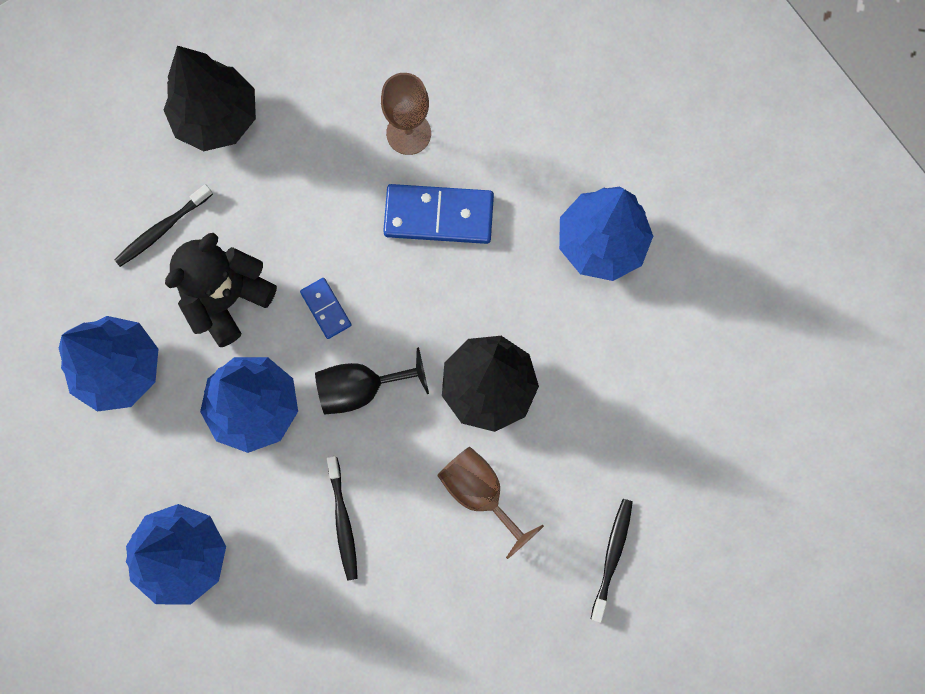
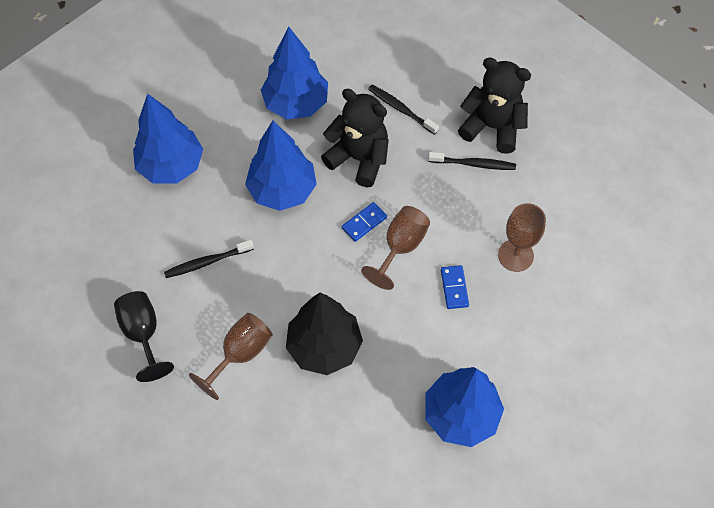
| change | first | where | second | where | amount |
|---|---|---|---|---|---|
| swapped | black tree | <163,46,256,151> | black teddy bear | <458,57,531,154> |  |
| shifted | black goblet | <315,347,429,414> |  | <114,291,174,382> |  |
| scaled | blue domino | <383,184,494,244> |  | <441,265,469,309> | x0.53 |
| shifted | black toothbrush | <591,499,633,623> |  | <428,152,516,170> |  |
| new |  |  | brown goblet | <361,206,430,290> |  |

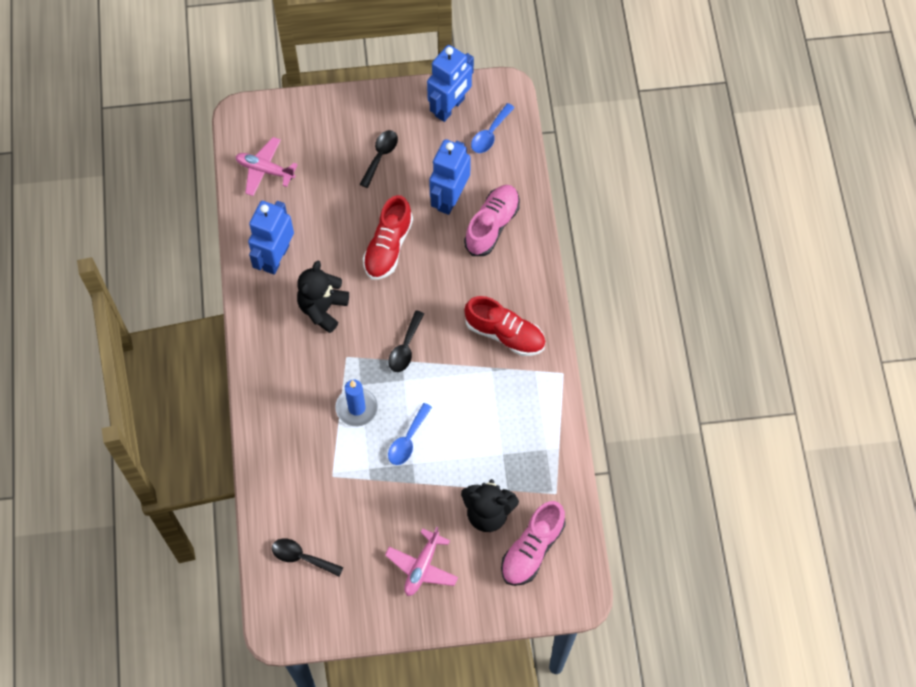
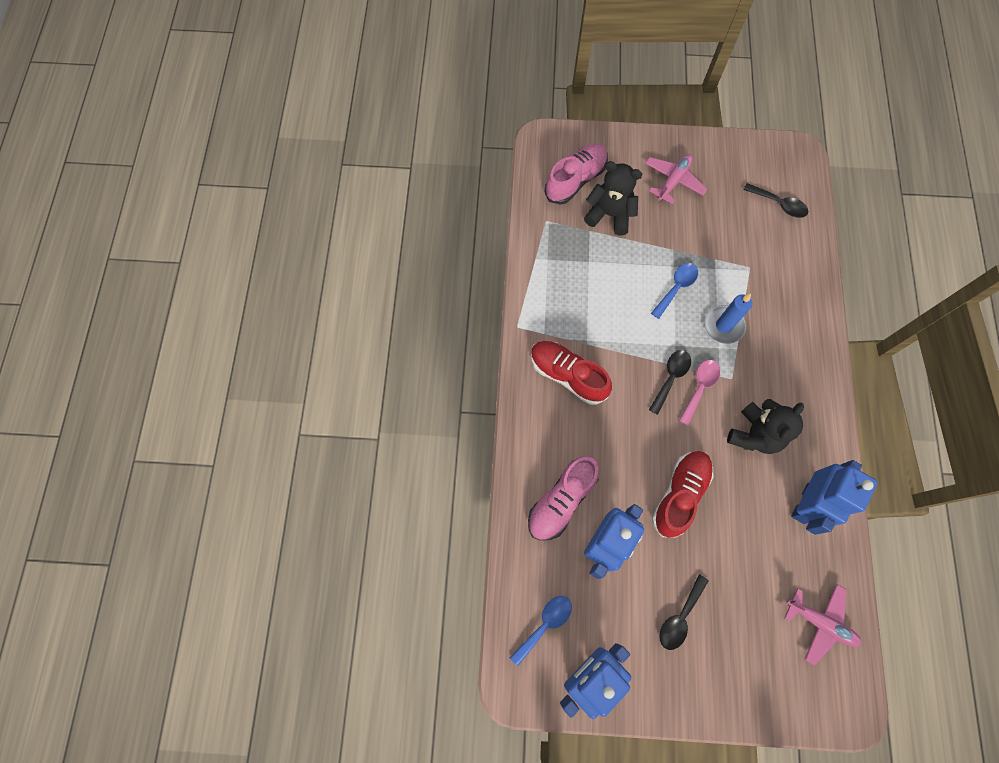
| change | first | where | second | where | amount |
|---|---|---|---|---|---|
| new |  |  | pink spoon | <679,360,720,425> |  |

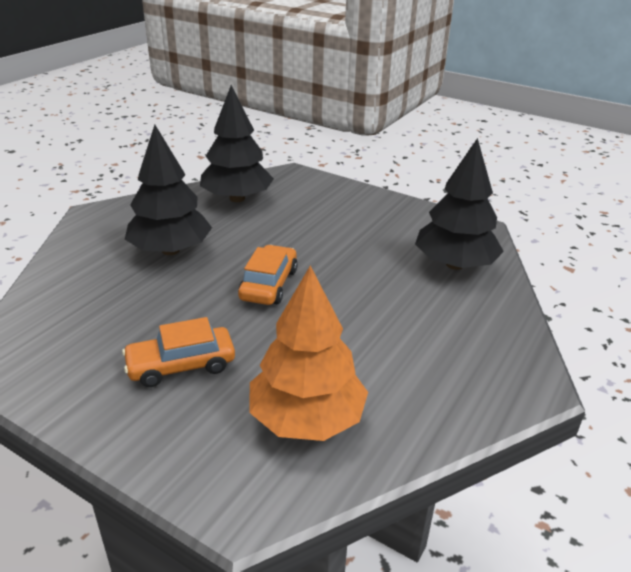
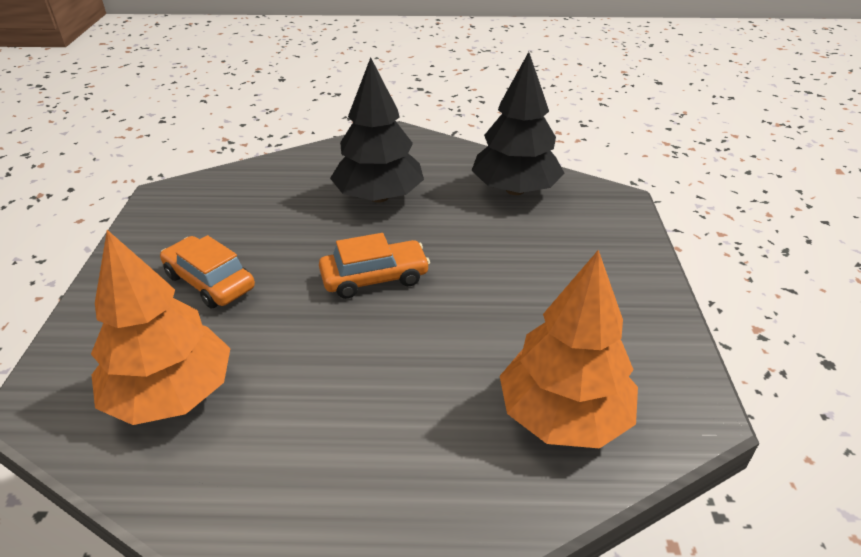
| change | first | where | second | where | amount |
|---|---|---|---|---|---|
| repainted | black tree | <415,138,504,270> | orange tree | <500,250,638,448> |  |

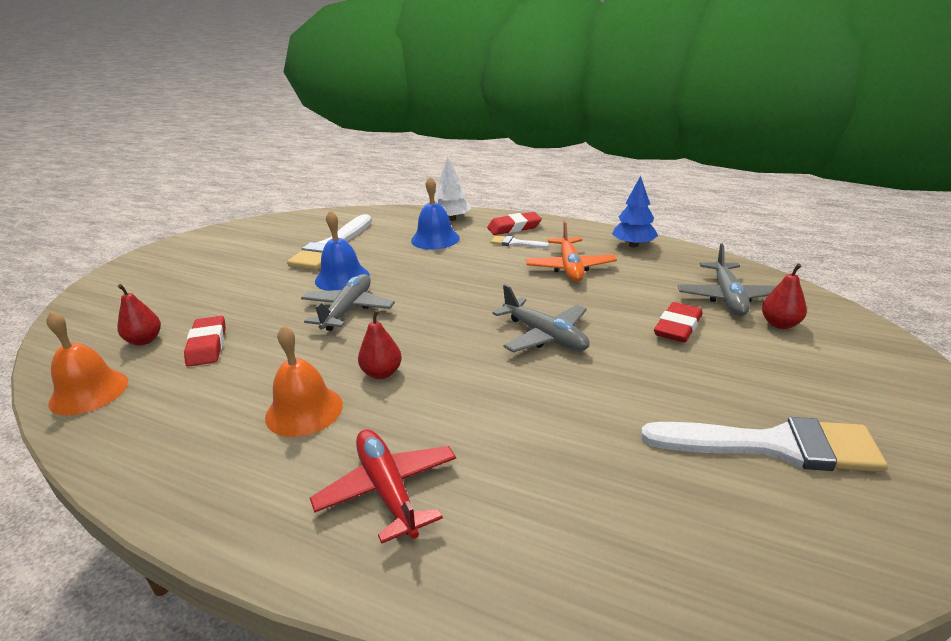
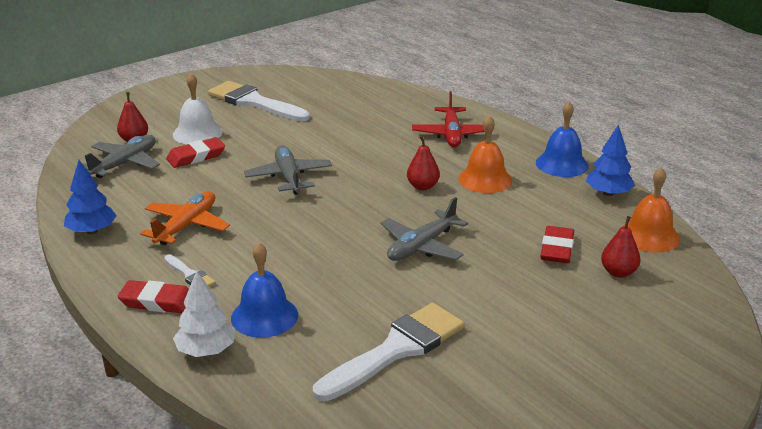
| change | first | where | second | where | amount |
|---|---|---|---|---|---|
| shifted | blue bell | <315,210,370,291> |  | <536,101,589,177> |  |
| new |  |  | white bell | <173,73,222,144> |  |
| new |  |  | blue tree | <586,125,635,196> |  |

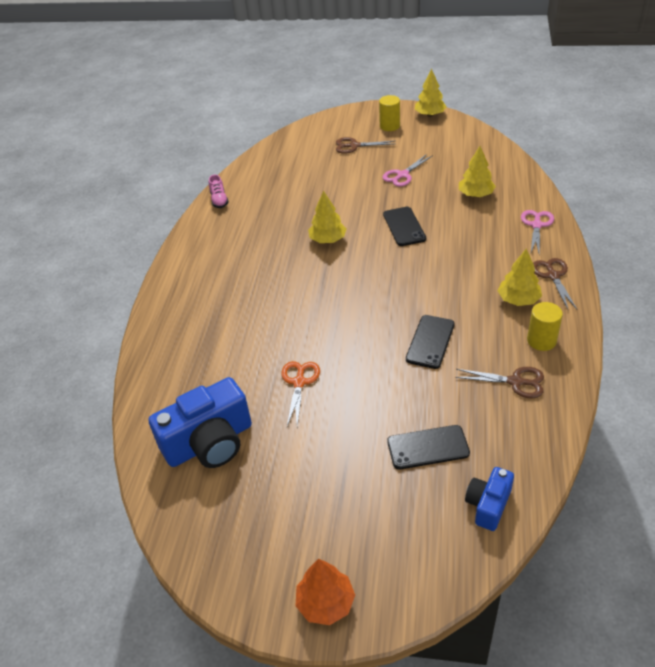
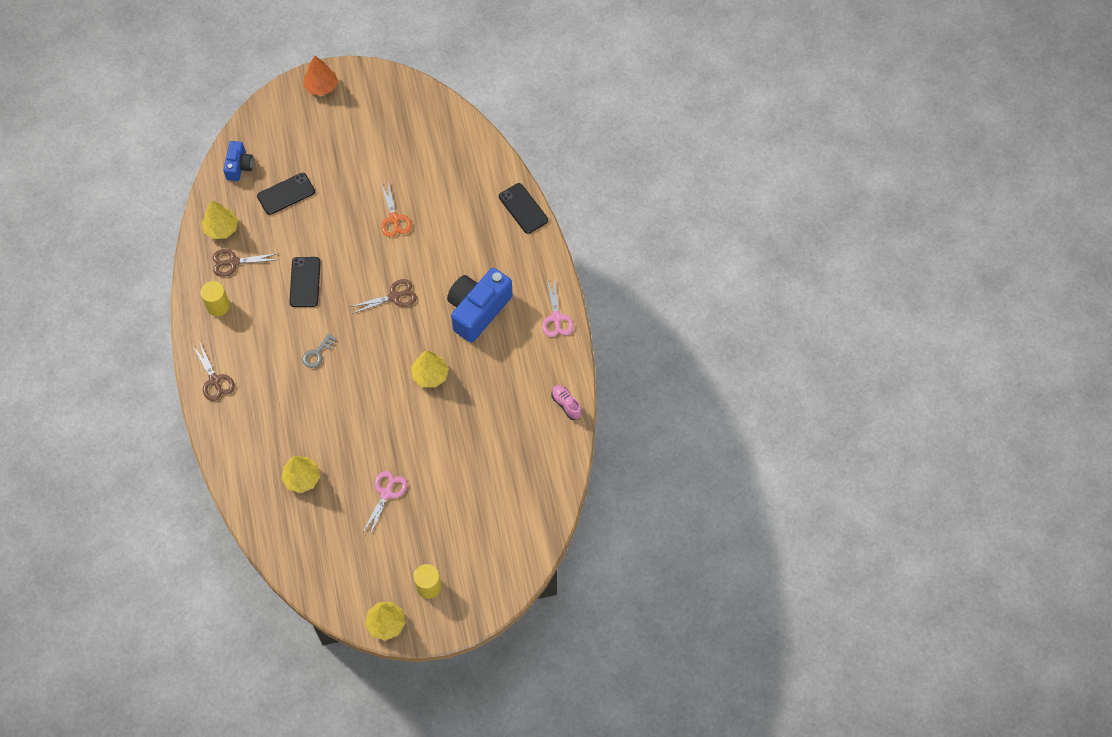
| change | first | where | second | where | amount |
|---|---|---|---|---|---|
| shifted | blue camera | <149,377,252,468> |  | <447,268,513,343> |  |
| shifted | brown scissors | <336,137,394,154> |  | <350,279,417,314> |  |
| shifted | black phone | <383,207,426,246> |  | <499,183,548,234> |  |
| shifted | yellow tree | <498,248,542,306> |  | <202,200,238,239> |  |
| shifted | pink scissors | <521,210,554,253> |  | <542,277,574,337> |  |
| new |  |  | grey key | <302,333,336,368> |  |

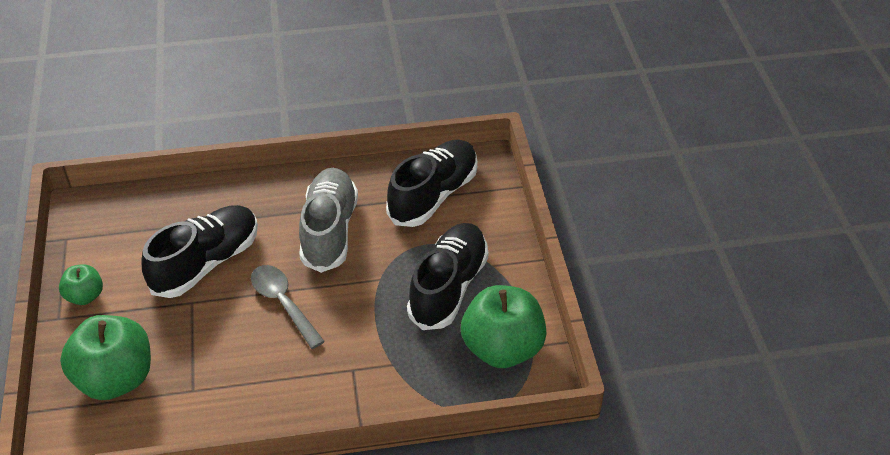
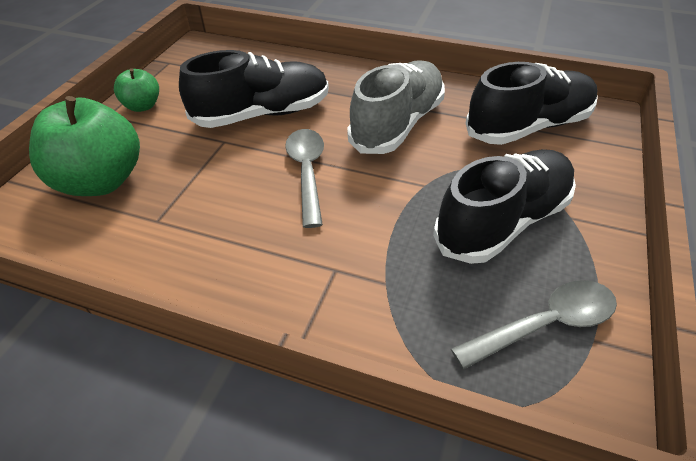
| change | first | where | second | where | amount |
|---|---|---|---|---|---|
| swapped | green apple | <461,285,547,368> | grey spoon | <451,280,617,369> |  |

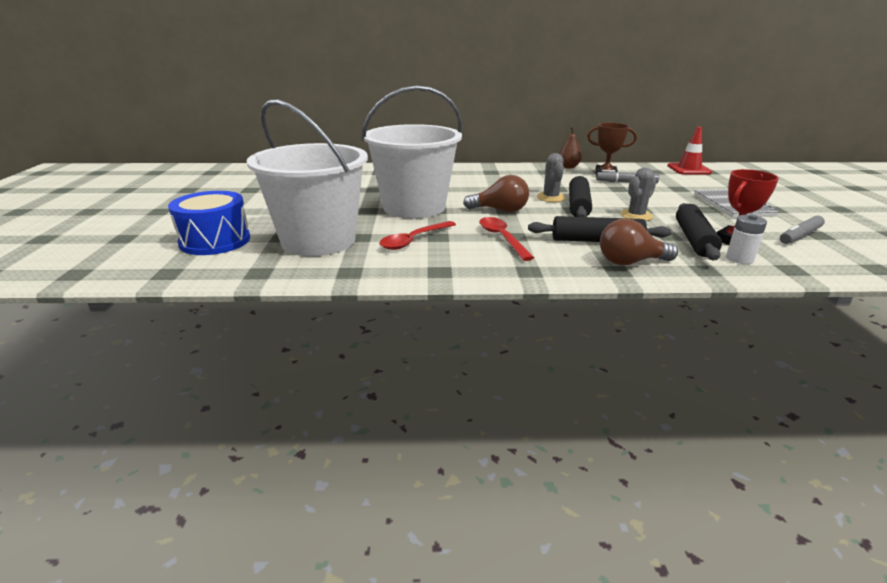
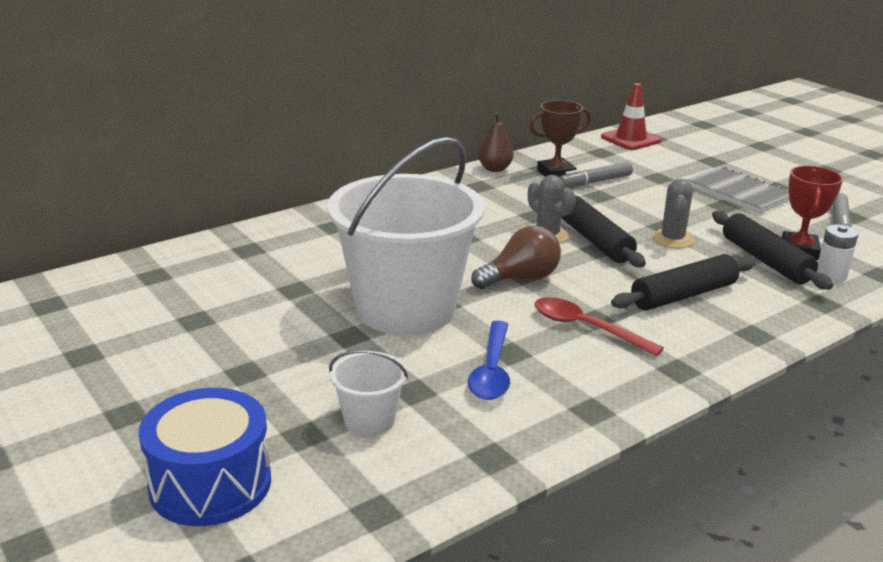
| change | first | where | second | where | amount |
|---|---|---|---|---|---|
| scaled | white bucket | <246,99,368,256> |  | <329,350,408,436> | x0.42 |
| repainted | red spoon | <379,221,456,250> | blue spoon | <468,321,510,400> |  |
| gone | brown light bulb | <600,219,678,265> |  |  |  |

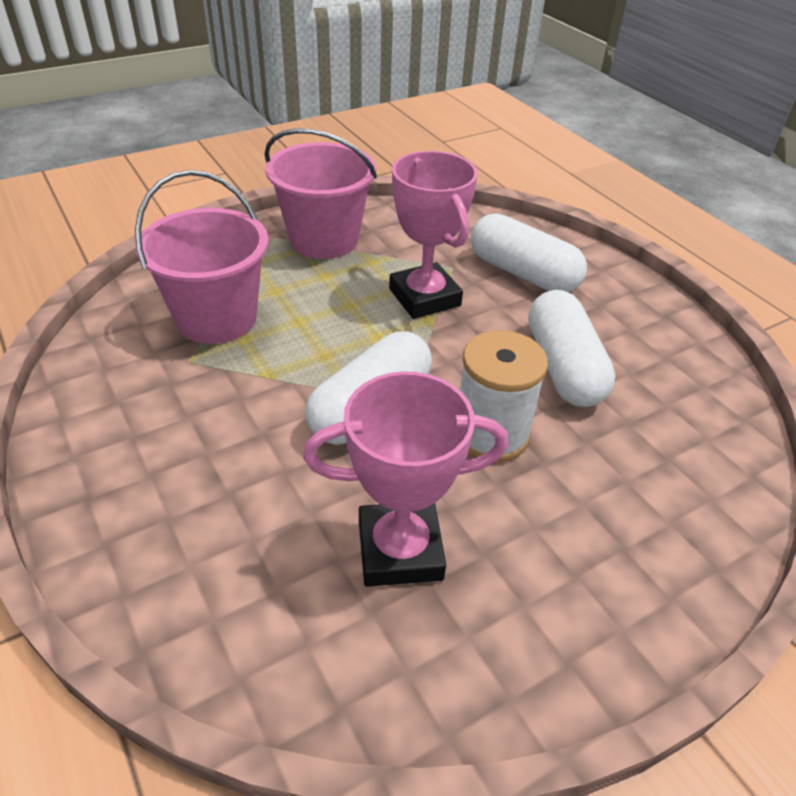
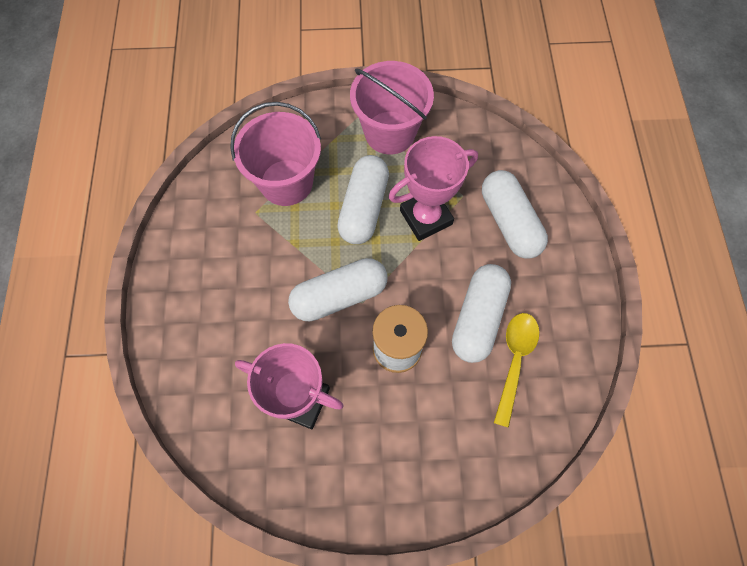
| change | first | where | second | where | amount |
|---|---|---|---|---|---|
| rotated | pink trophy | <389,151,478,319> |  | <388,136,478,241> | 60 degrees clockwise |
| new |  |  | white capsule | <337,155,389,244> |  |
| new |  |  | yellow spoon | <494,313,539,428> |  |

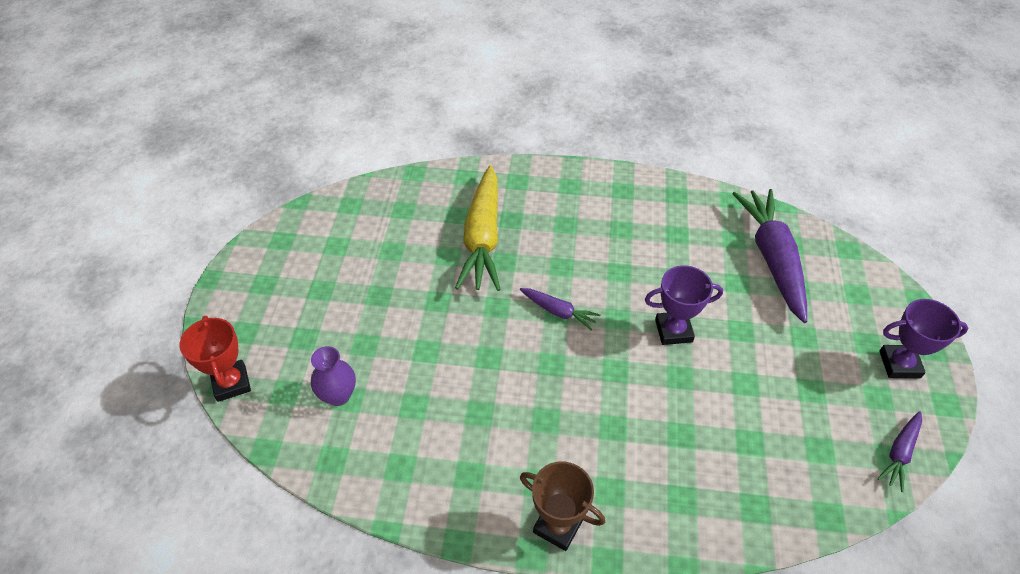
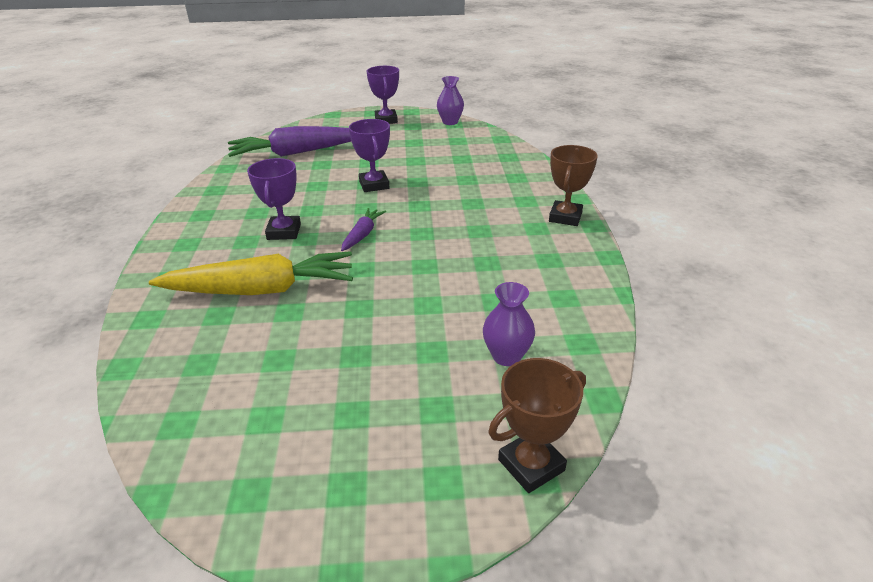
| change | first | where | second | where | amount |
|---|---|---|---|---|---|
| repainted | red trophy | <179,316,251,402> | brown trophy | <489,358,586,493> |  |
| swapped | purple carrot | <877,411,922,492> | purple vase | <437,76,464,125> |  |
| new |  |  | purple trophy | <247,158,301,240> |  |

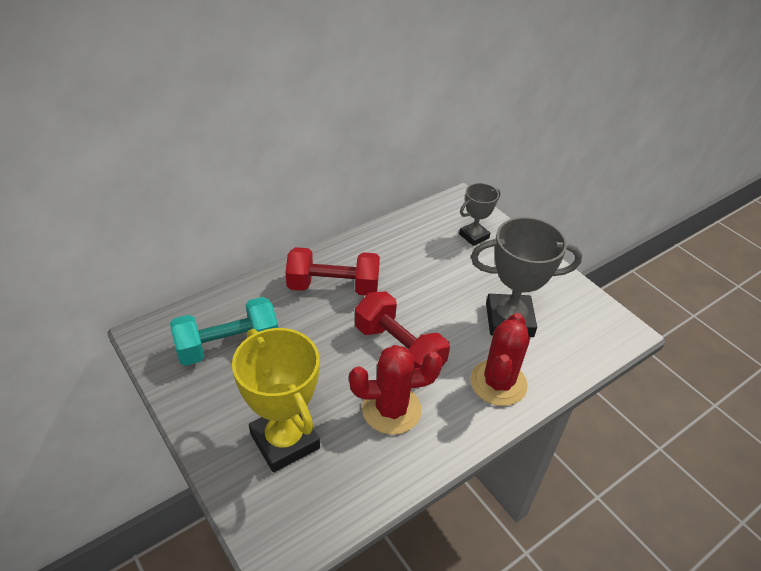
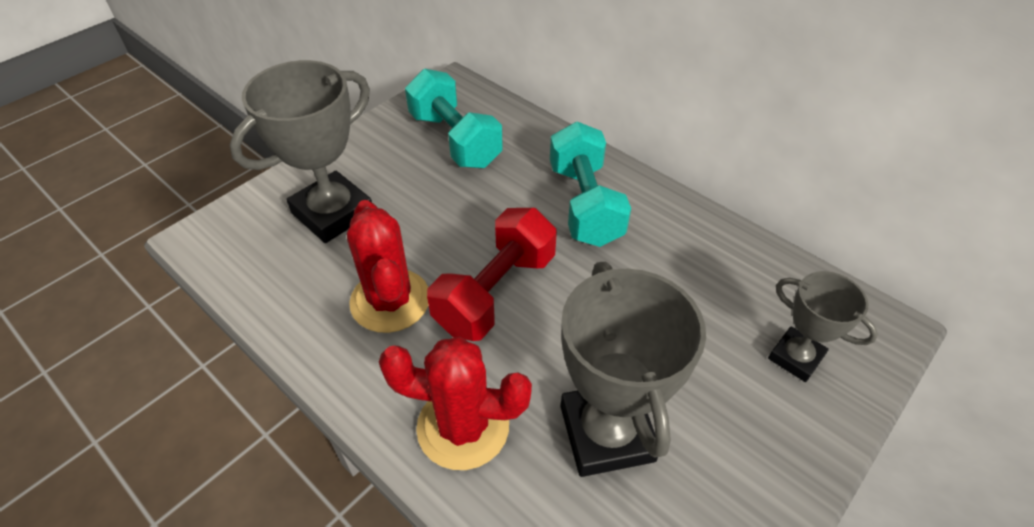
| change | first | where | second | where | amount |
|---|---|---|---|---|---|
| repainted | yellow trophy | <232,328,320,473> | grey trophy | <230,60,372,243> |  |
| repainted | red dumbbell | <285,247,380,295> | turquoise dumbbell | <550,121,631,247> |  |

